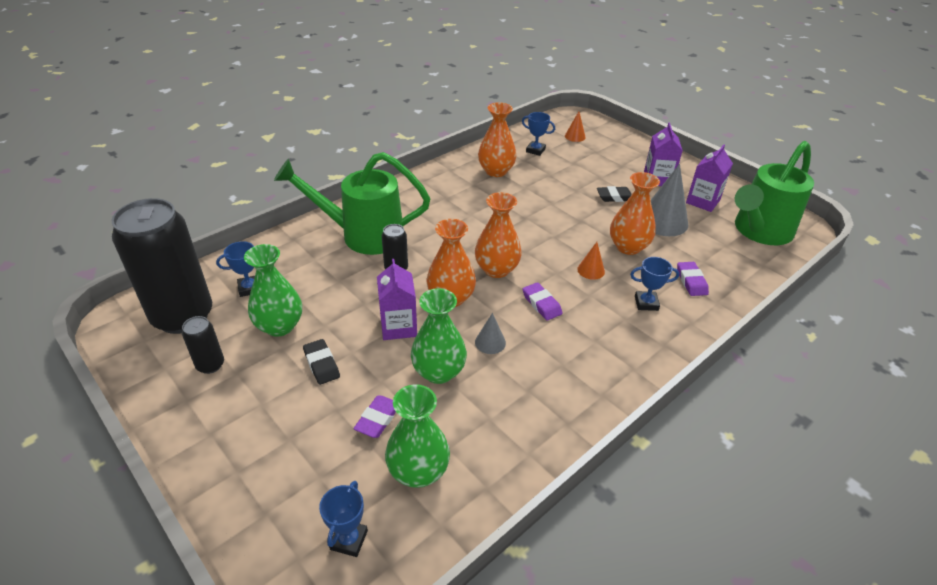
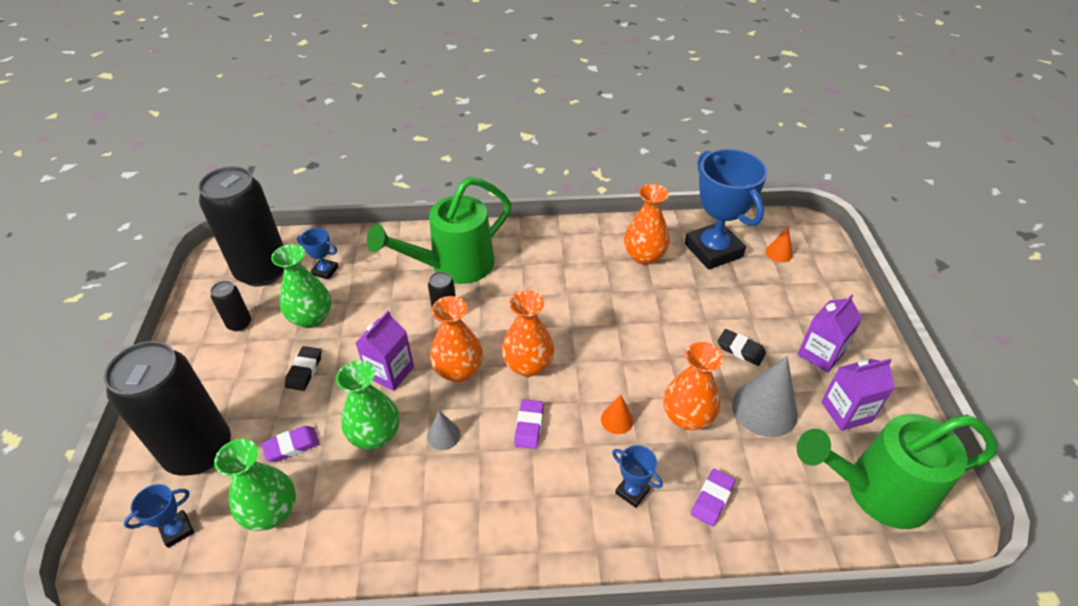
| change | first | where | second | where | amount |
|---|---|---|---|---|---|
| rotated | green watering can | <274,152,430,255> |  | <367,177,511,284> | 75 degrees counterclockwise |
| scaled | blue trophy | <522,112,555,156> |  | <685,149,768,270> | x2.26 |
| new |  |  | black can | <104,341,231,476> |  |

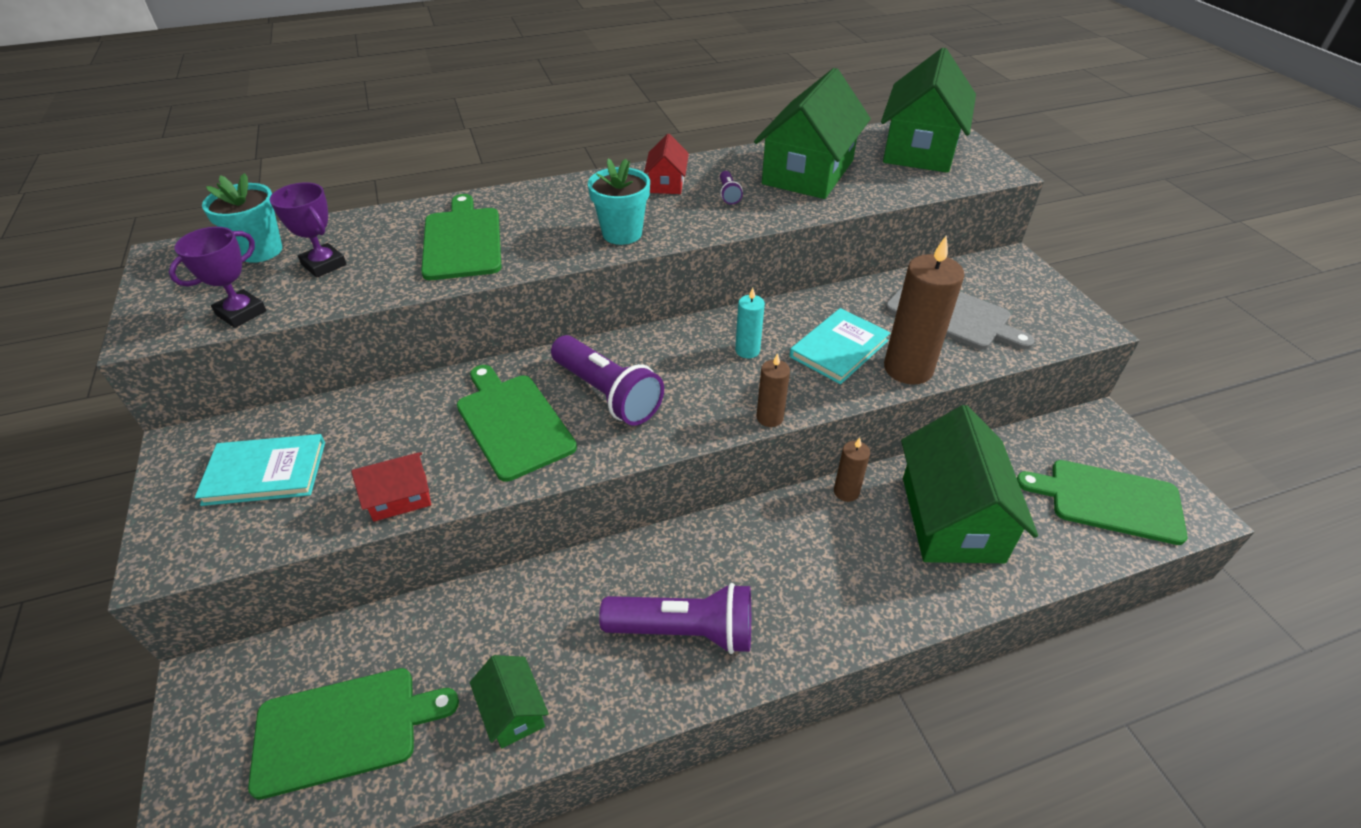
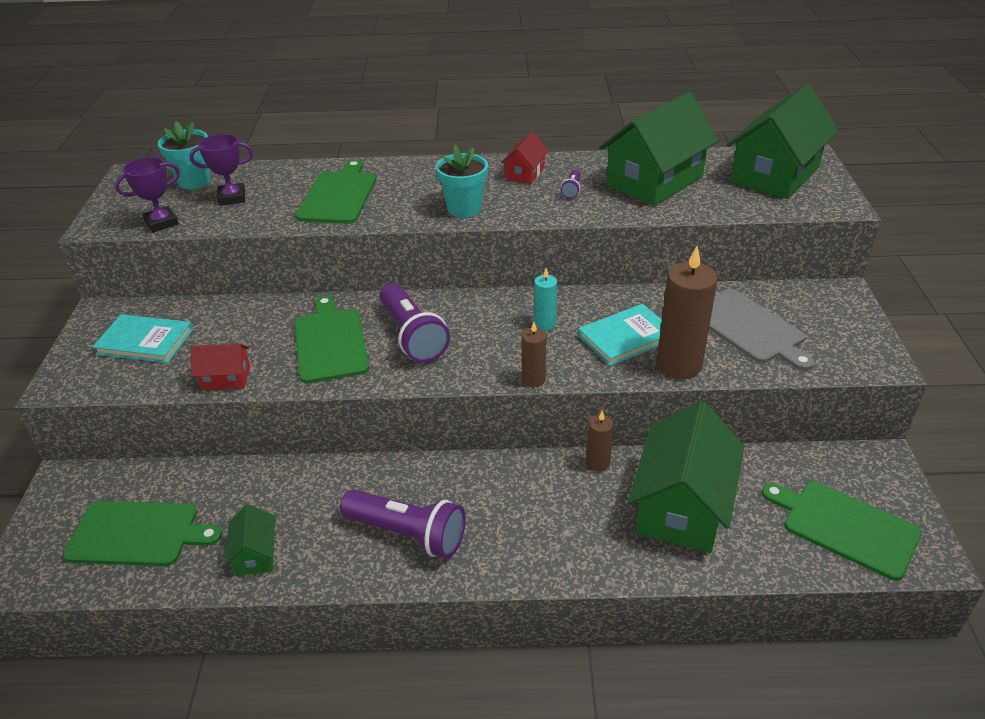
| change | first | where | second | where | amount |
|---|---|---|---|---|---|
| rotated | purple trophy | <270,182,347,278> |  | <190,134,253,206> | 75 degrees counterclockwise |

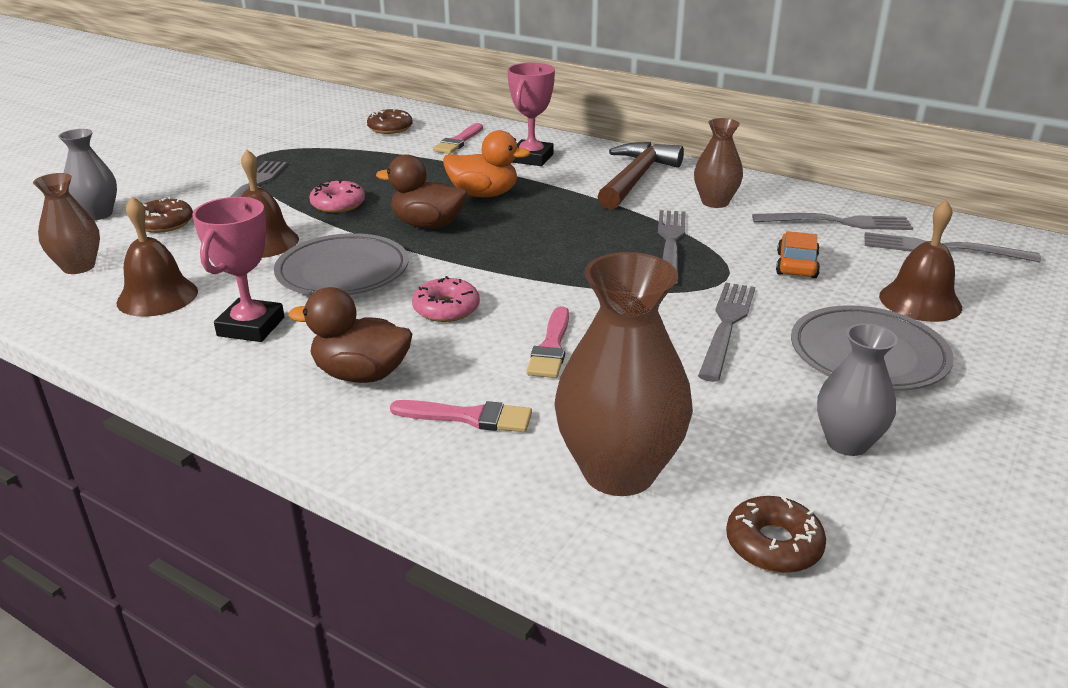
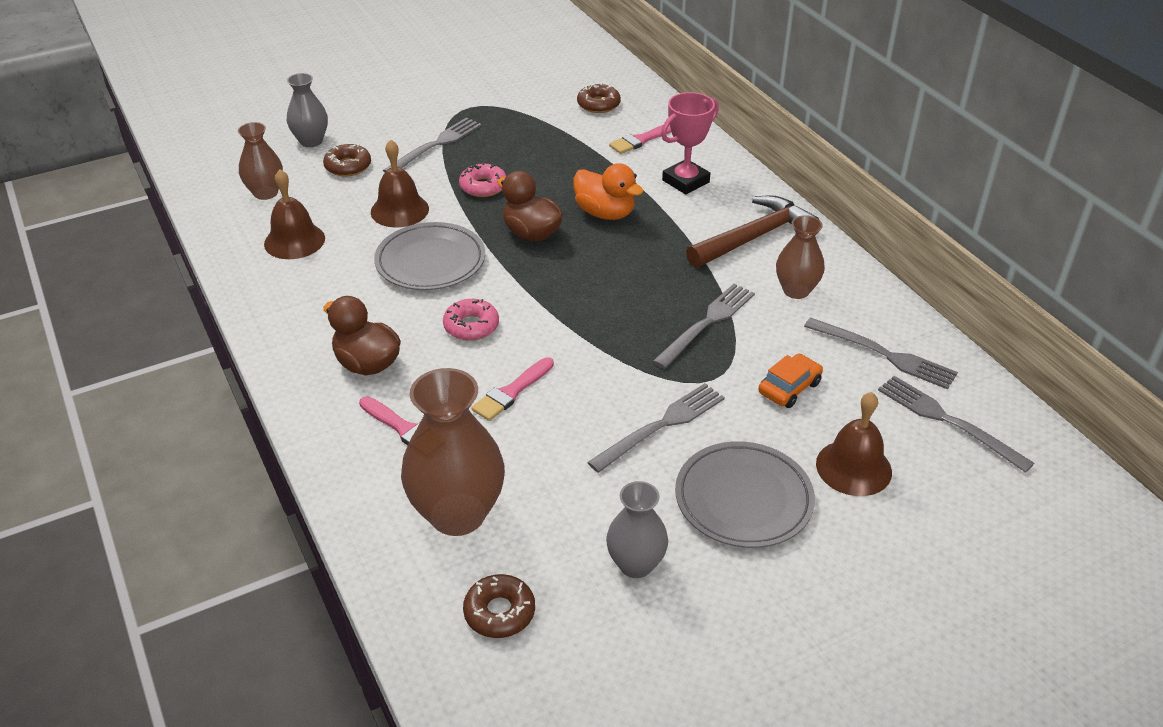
| change | first | where | second | where | amount |
|---|---|---|---|---|---|
| gone | pink trophy | <192,197,285,342> |  |  |  |

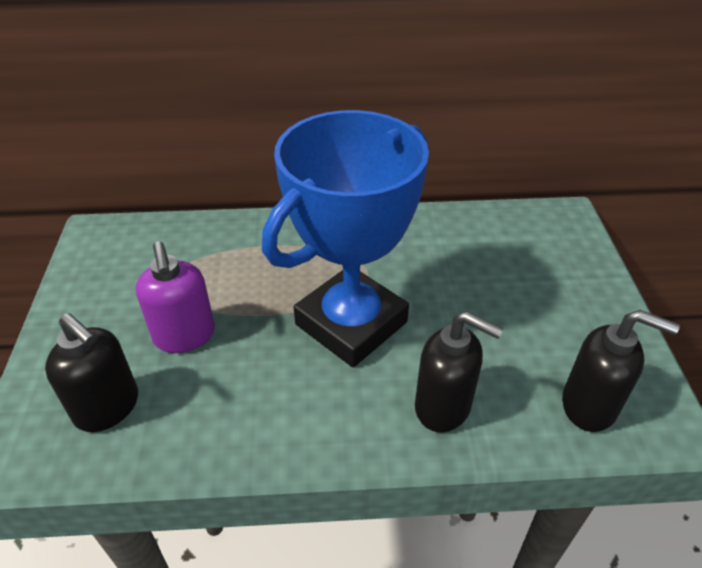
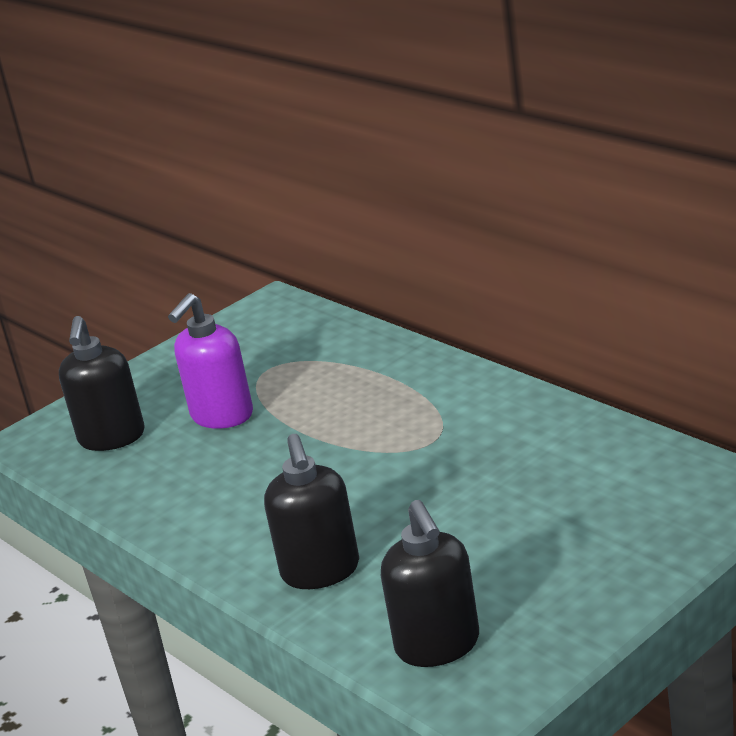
| change | first | where | second | where | amount |
|---|---|---|---|---|---|
| gone | blue trophy | <262,110,429,367> |  |  |  |

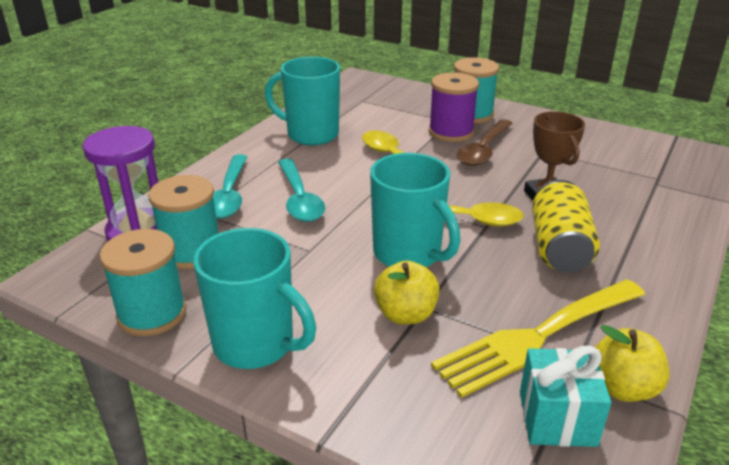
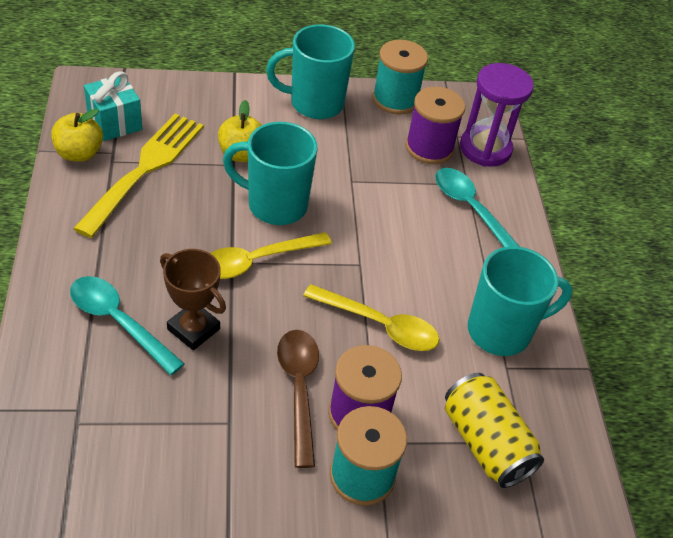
| change | first | where | second | where | amount |
|---|---|---|---|---|---|
| repainted | turquoise spool | <148,175,219,269> | purple spool | <406,87,465,164> |  |
| shifted | turquoise spoon | <278,159,325,222> |  | <70,276,184,375> |  |
| shifted | yellow can | <532,180,600,272> |  | <445,373,544,488> |  |

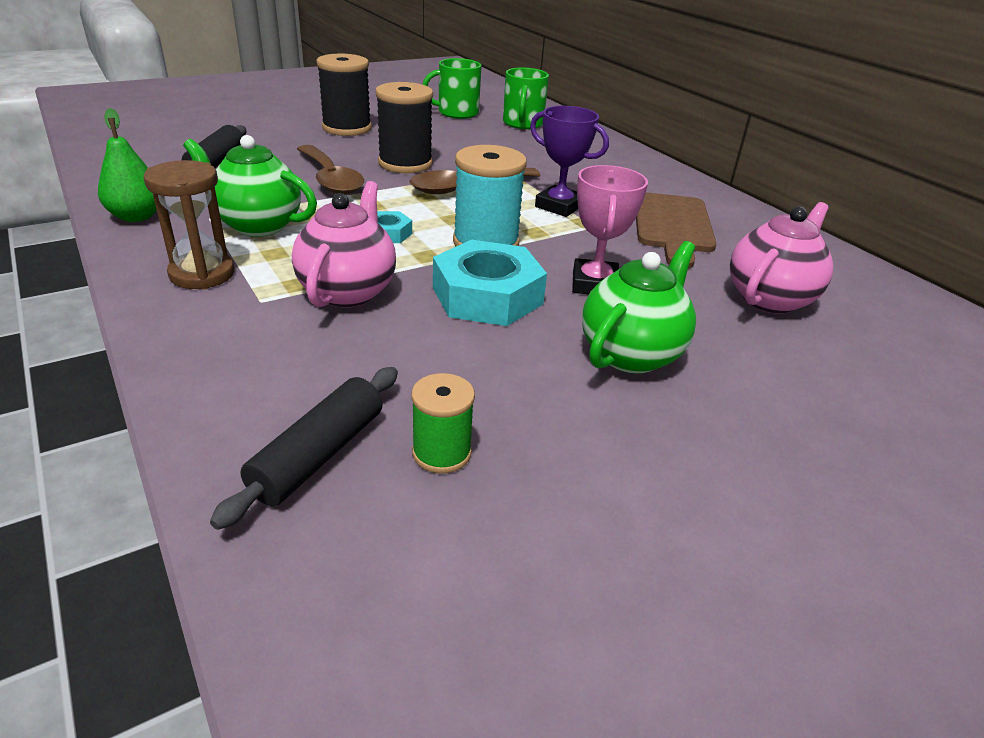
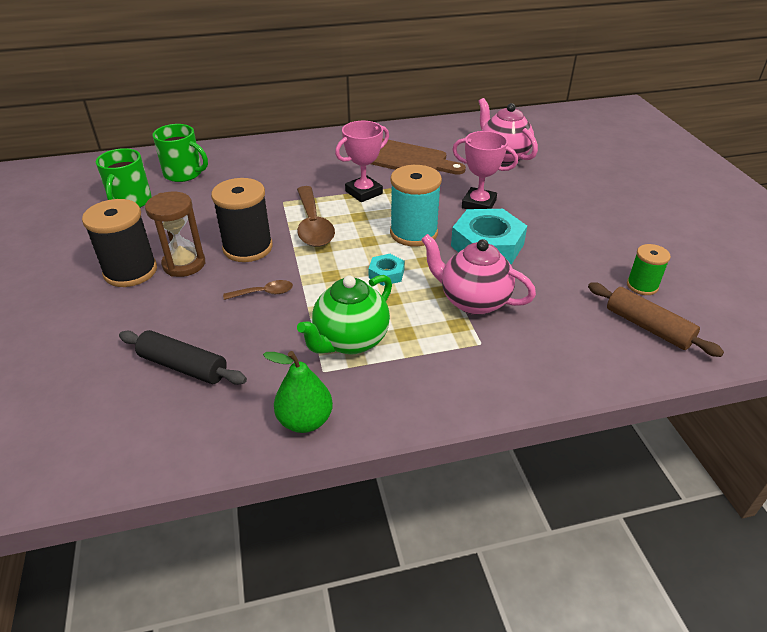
| change | first | where | second | where | amount |
|---|---|---|---|---|---|
| shifted | brown hourglass | <143,160,234,289> |  | <145,192,205,277> |  |
| repainted | black rolling pin | <210,367,398,530> | brown rolling pin | <588,282,724,357> |  |
| scaled | brown spoon | <297,145,364,195> |  | <223,280,293,300> | x0.51 |
| repainted | purple trophy | <530,106,609,217> | pink trophy | <335,121,389,202> |  |
| gone | green teapot | <582,241,696,374> |  |  |  |

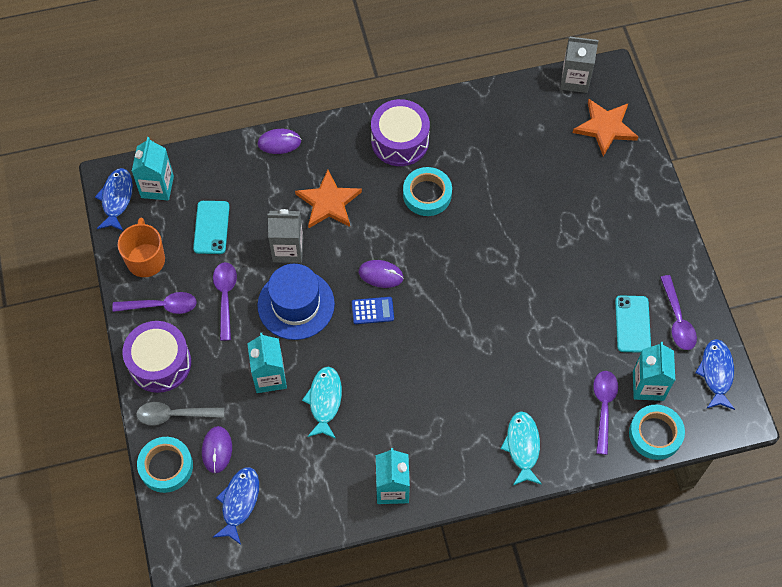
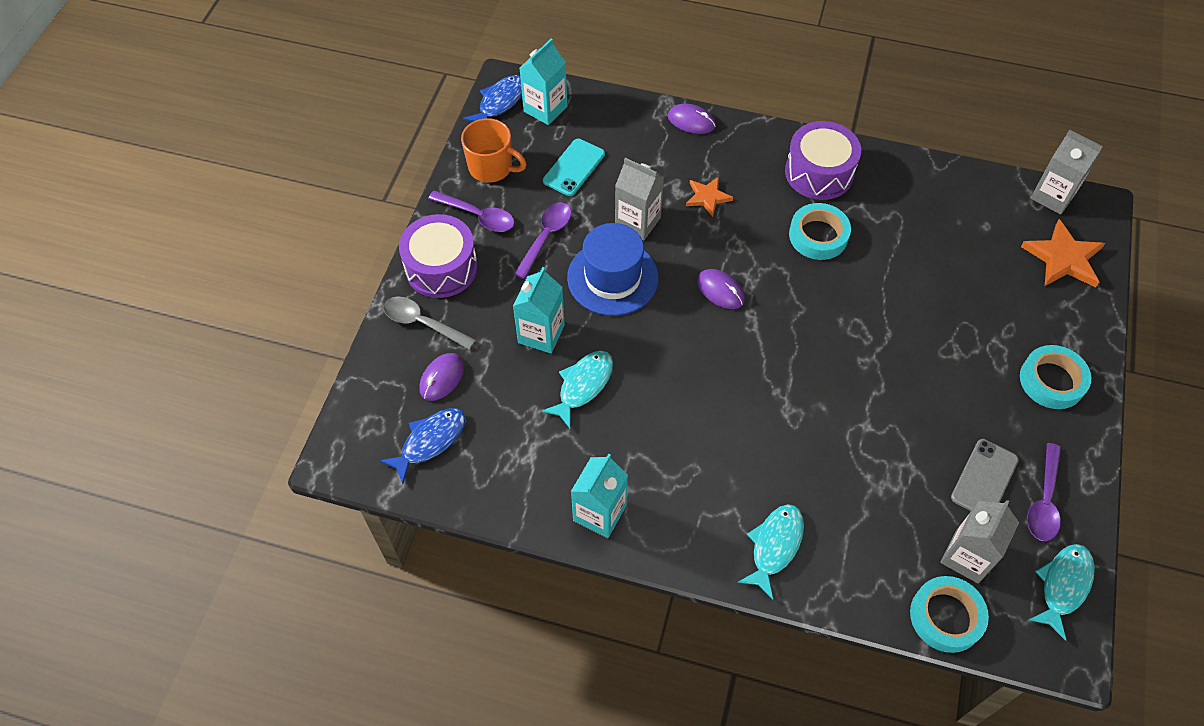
| change | first | where | second | where | amount |
|---|---|---|---|---|---|
| rotated | orange mug | <118,218,165,277> |  | <461,118,526,183> | 90 degrees clockwise |
| shifted | turquoise tape | <137,437,193,493> |  | <1020,345,1091,409> |  |
| scaled | orange star | <295,170,362,228> |  | <686,177,733,217> | x0.61 |
| gone | blue calculator | <352,297,394,324> |  |  |  |
| gone | purple spoon | <593,371,618,455> |  |  |  |
| repainted | turquoise phone | <615,295,651,353> | grey phone | <951,439,1019,511> |  |
| repainted | turquoise carton | <633,342,675,401> | grey carton | <940,500,1019,583> |  |
| repainted | blue fish | <695,339,735,410> | turquoise fish | <1029,544,1095,641> |  |

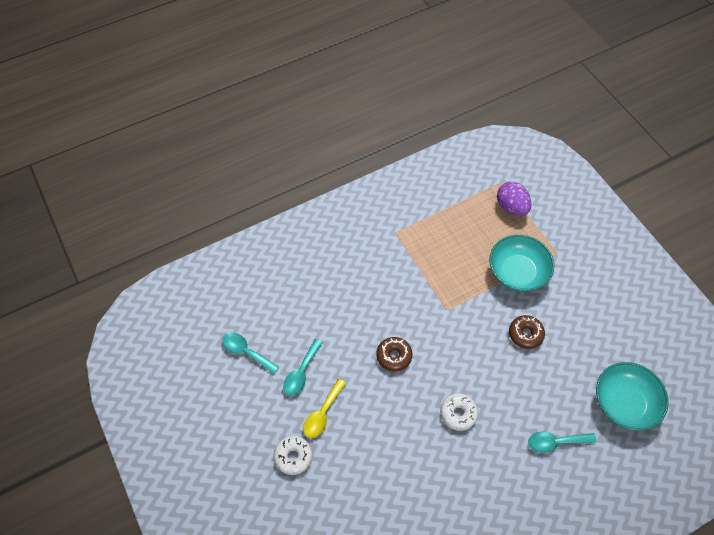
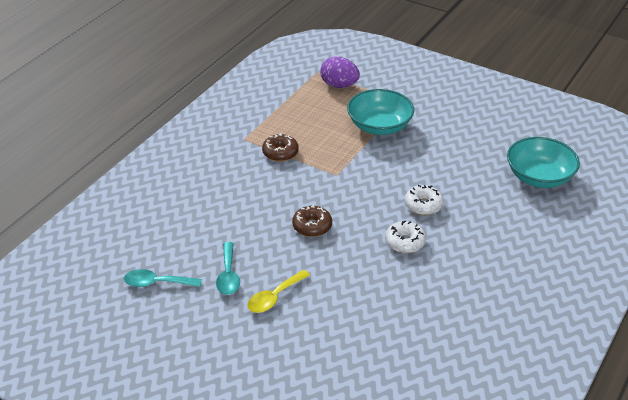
| change | first | where | second | where | amount |
|---|---|---|---|---|---|
| shifted | white donut | <274,436,312,475> |  | <404,185,444,215> |  |
| rotated | yellow spoon | <303,379,346,438> |  | <247,270,310,313> | 45 degrees clockwise |
| shifted | brown donut | <509,315,545,349> |  | <262,133,299,162> |  |
| gone | turquoise spoon | <528,432,597,453> |  |  |  |

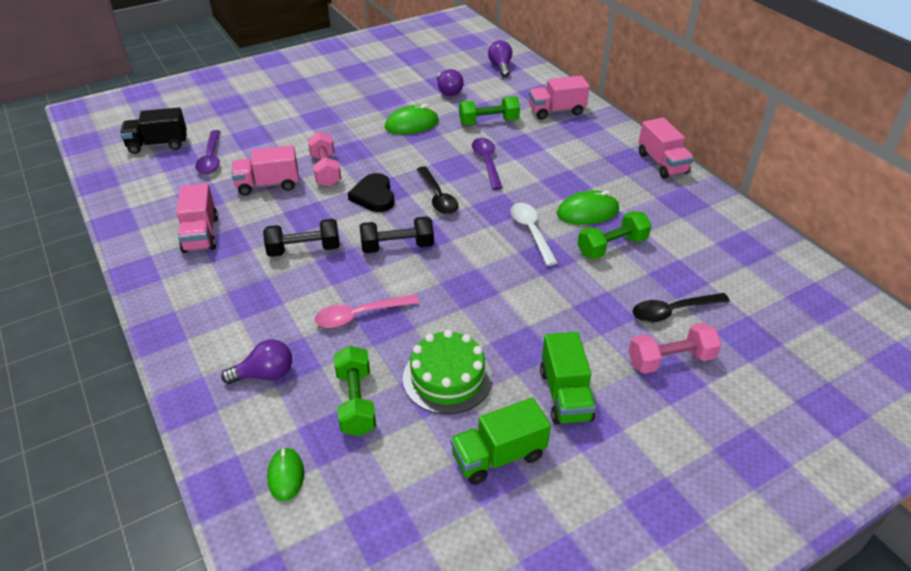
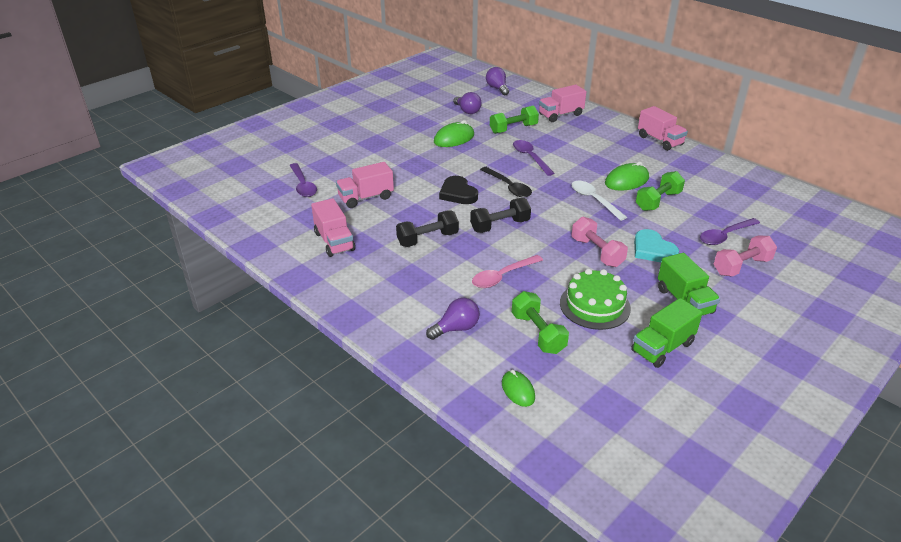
| change | first | where | second | where | amount |
|---|---|---|---|---|---|
| gone | black truck | <120,107,187,154> |  |  |  |
| shifted | pink dumbbell | <308,132,341,187> |  | <572,217,628,267> |  |
| repainted | black spoon | <633,293,730,323> | purple spoon | <700,218,760,245> |  |
| new |  |  | turquoise heart | <634,229,679,262> |  |

